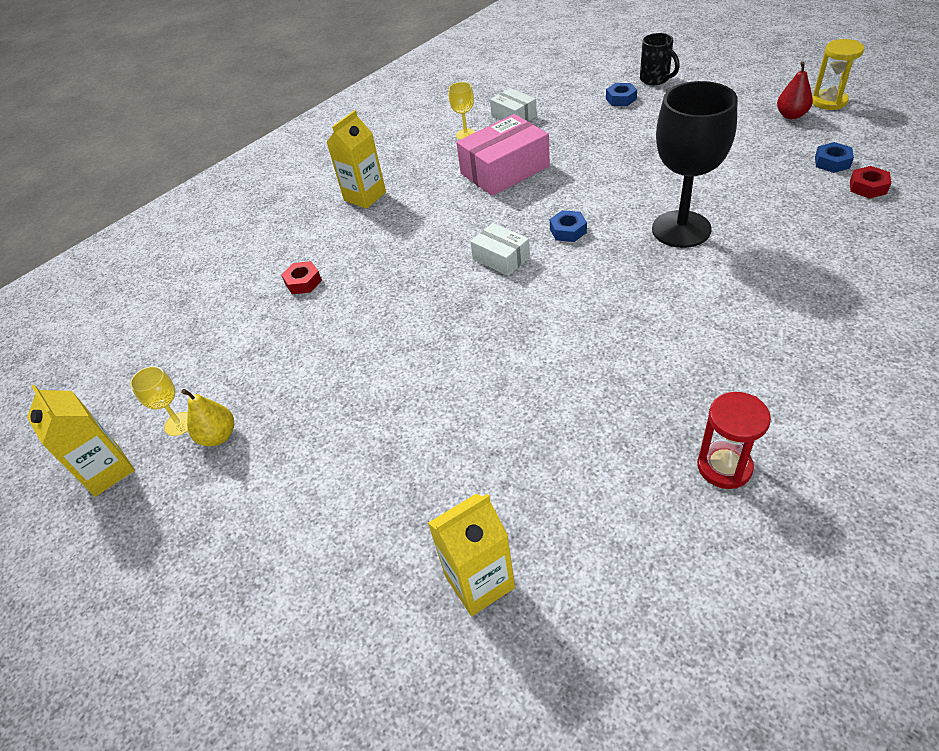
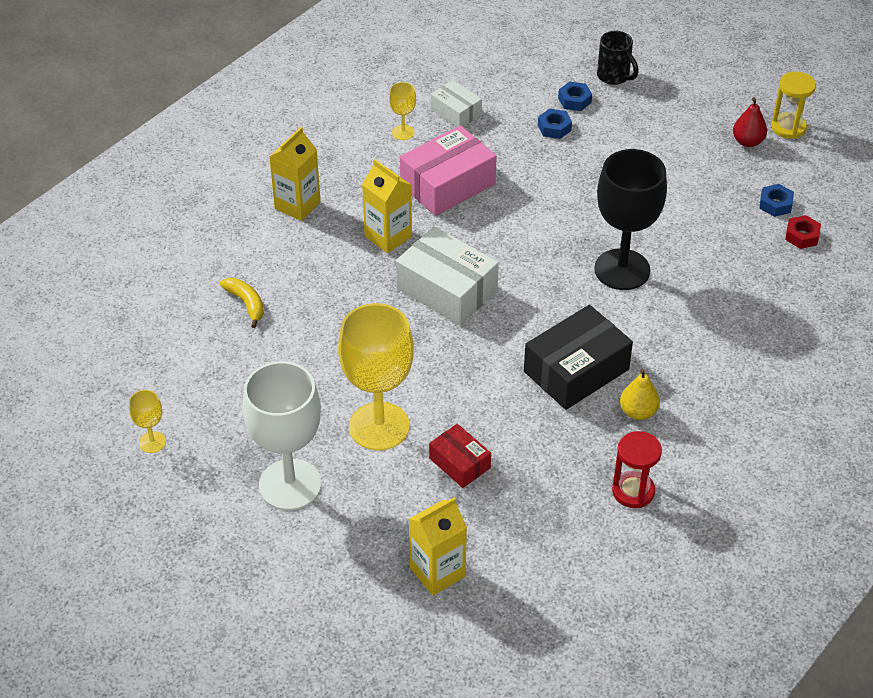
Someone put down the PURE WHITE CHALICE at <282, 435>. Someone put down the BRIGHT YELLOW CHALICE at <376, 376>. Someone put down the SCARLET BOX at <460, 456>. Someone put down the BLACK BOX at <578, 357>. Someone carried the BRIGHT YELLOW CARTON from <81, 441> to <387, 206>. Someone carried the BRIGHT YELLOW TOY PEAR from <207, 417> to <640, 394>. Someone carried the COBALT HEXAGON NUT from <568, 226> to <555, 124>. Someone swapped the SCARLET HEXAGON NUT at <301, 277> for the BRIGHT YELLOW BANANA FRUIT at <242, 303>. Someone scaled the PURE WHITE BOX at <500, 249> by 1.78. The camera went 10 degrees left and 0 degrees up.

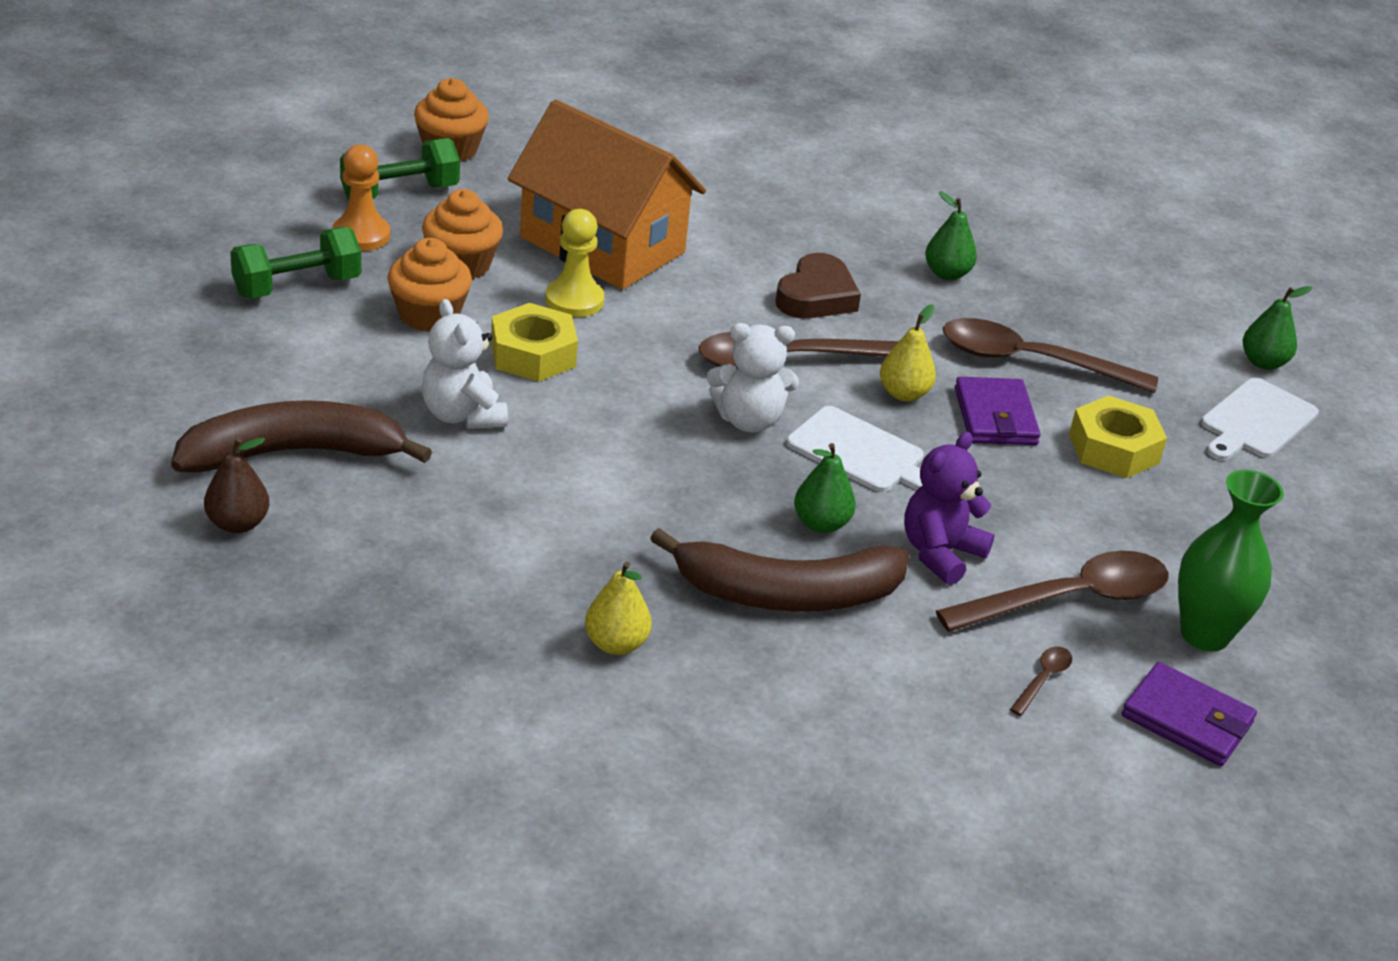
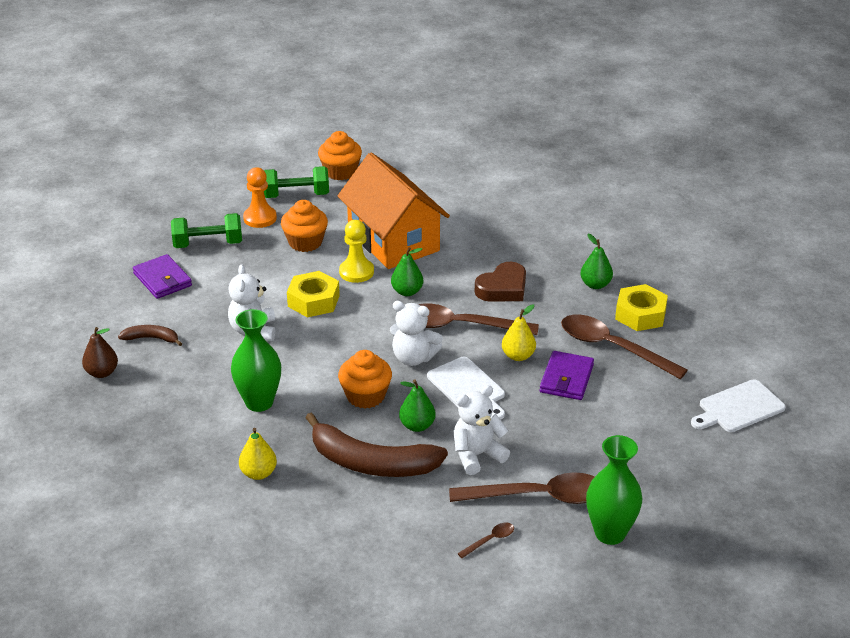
Someone put down the LEAF-GREEN FLOWER VASE at <256, 360>. Someone carried the BRIGHT ORANGE CUPCAKE from <430, 285> to <365, 379>. Someone carried the BRIGHT YELLOW HEXAGON NUT from <1118, 436> to <641, 307>. Someone carried the VIOLET BILLFOLD from <1189, 714> to <162, 276>. Someone carried the LEAF-GREEN TOY PEAR from <1277, 328> to <407, 271>. Someone repainted the VIOLET TEDDY at <949, 508>, which became the PURE WHITE TEDDY at <482, 430>. Someone scaled the DARK BROWN BANANA FRUIT at <301, 436> by 0.48. The camera went 25 degrees right and 0 degrees up.

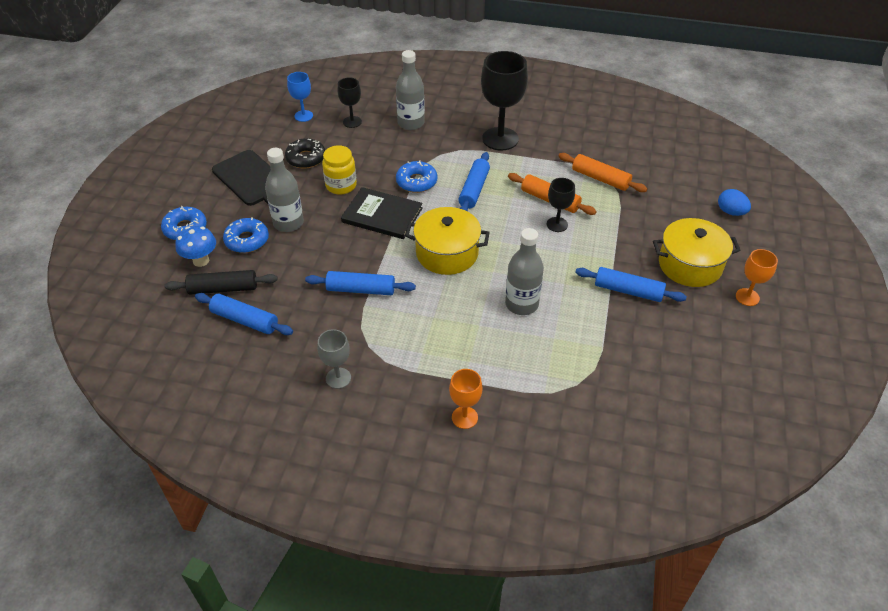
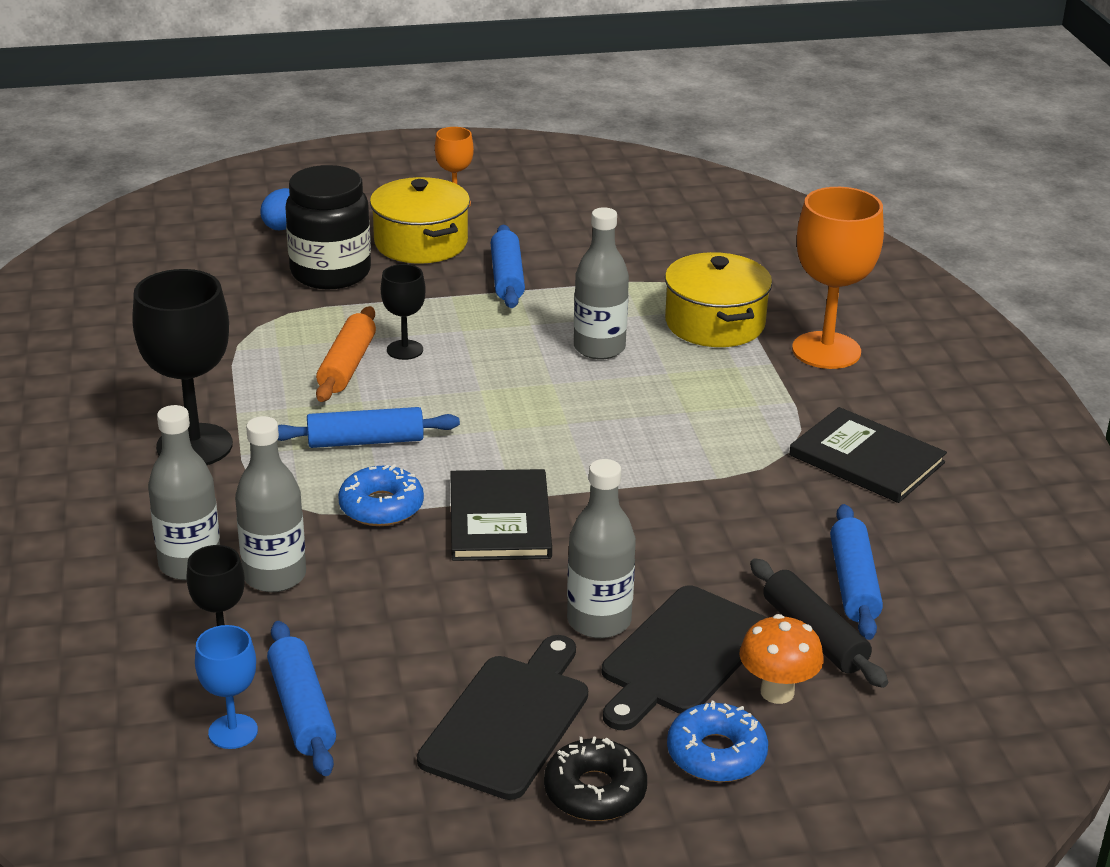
Someone took away the BRIGHT YELLOW PRESERVE JAR at <339, 170>. Someone took away the BRIGHT ORANGE ROLLING PIN at <602, 172>. Someone put down the GREY FLASK at <270, 504>. Someone put down the BLACK PRESERVE JAR at <328, 227>. Someone carried the BLACK DONUT from <305, 153> to <595, 778>. Someone carried the COBALT ROLLING PIN from <360, 283> to <301, 698>. Someone carried the BRIGHT YELLOW POT from <447, 241> to <718, 299>. Someone swapped the COBALT DONUT at <246, 235> for the BLACK CUTTING BOARD at <684, 657>. Someone swapped the GREY CHALICE at <334, 359> for the BLACK HARDBACK at <868, 455>. Someone repainted the COBALT FUNGUS at <195, 246>, which became the BRIGHT ORANGE FUNGUS at <782, 659>. Someone scaled the BRIGHT ORANGE CHALICE at <466, 399> by 1.89. The camera went 115 degrees left and 15 degrees down.

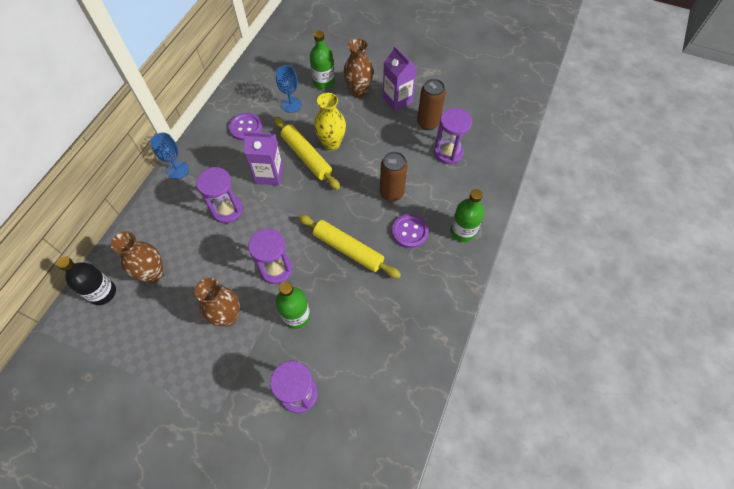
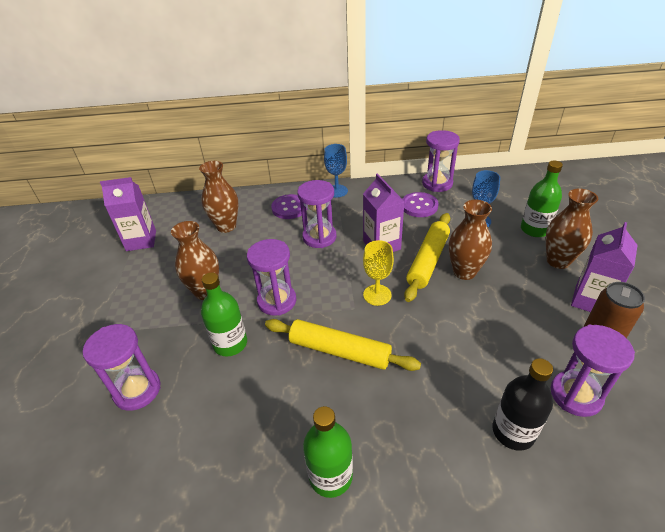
Someone took away the DARK BROWN TIN at <394, 176>. Someone put down the VIOLET CARTON at <128, 214>. Someone put down the BRIGHT YELLOW CHALICE at <378, 273>. Someone put down the VIOLET HOURGLASS at <441, 161>. Someone carried the BLACK FLASK from <86, 280> to <522, 404>. Someone carried the VIOLET BUTTON from <410, 231> to <289, 206>. Someone carried the LEAF-GREEN FLASK from <467, 215> to <328, 452>. Someone repainted the BRIGHT YELLOW FLOWER VASE at <330, 122>, which became the DARK BROWN FLOWER VASE at <470, 240>. Someone rotated the BRIGHT YELLOW ROLLING PIN at <349, 246> by 75 degrees counterclockwise. The camera went 65 degrees right and 20 degrees down.

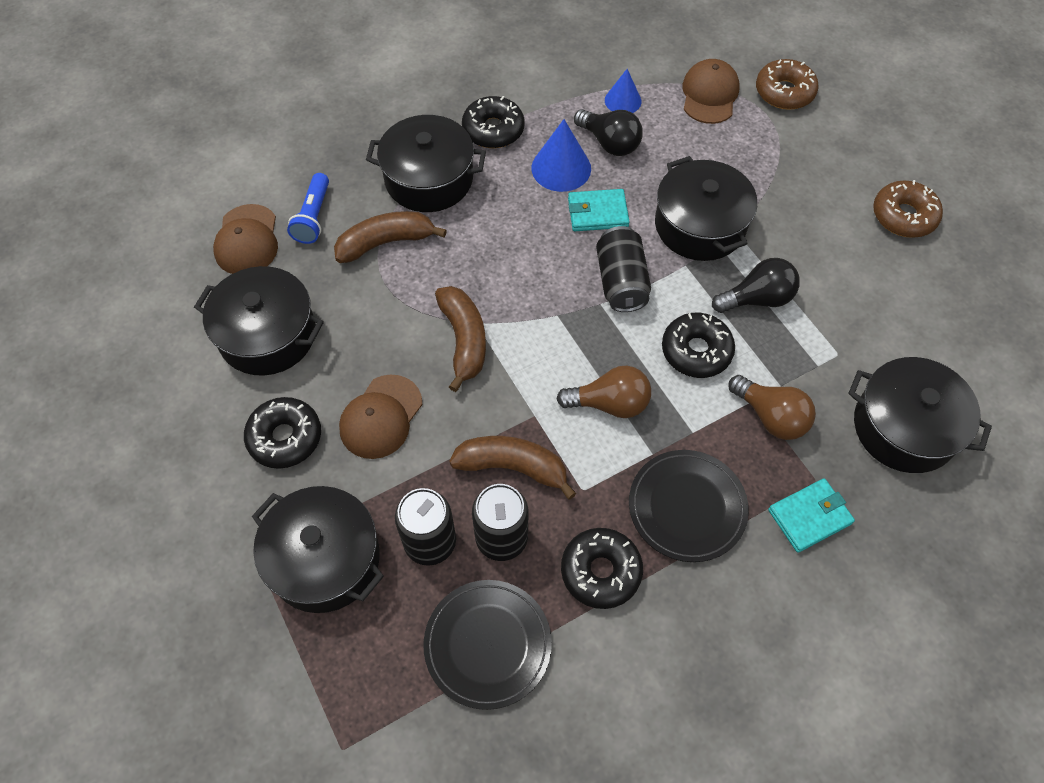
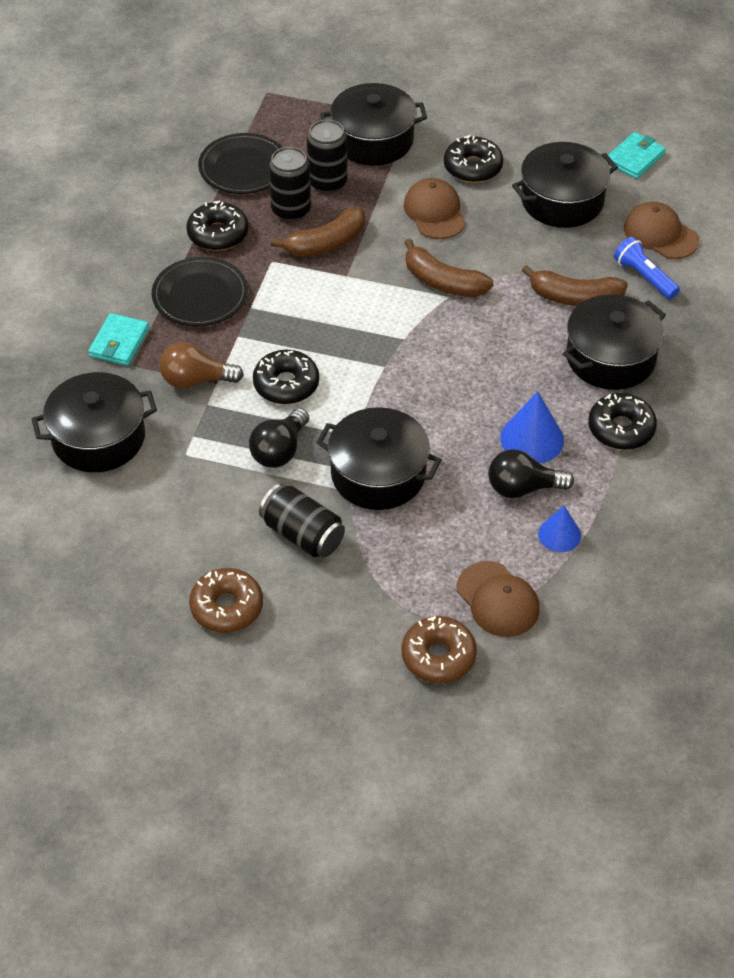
Someone took away the DARK BROWN LIGHT BULB at <603, 392>. Someone carried the TEAL BILLFOLD from <599, 210> to <636, 155>. Someone carried the BLACK TIN from <623, 269> to <302, 520>. Someone rotated the DARK BROWN BANANA FRUIT at <390, 237> by 75 degrees clockwise. The camera went 135 degrees right and 10 degrees down.

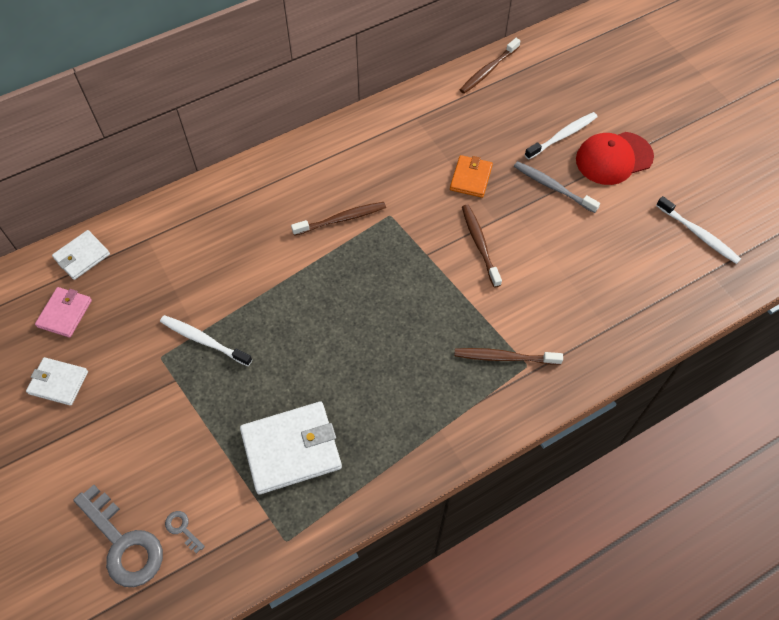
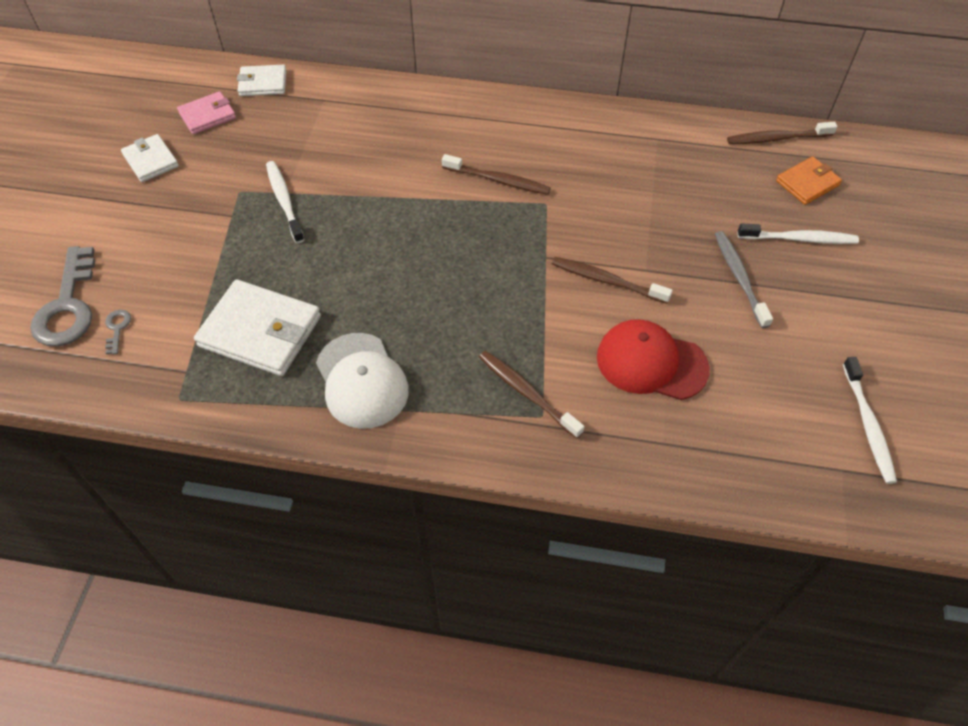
Someone put down the PURE WHITE CAP at <362, 381>. Someone carried the BRIGHT ORANGE BILLFOLD from <471, 176> to <809, 180>. Someone carried the SCARLET CAP from <615, 158> to <653, 359>. Someone rotated the DARK BROWN DENTAL BRUSH at <482, 246> by 90 degrees counterclockwise. The camera went 40 degrees right and 5 degrees down.

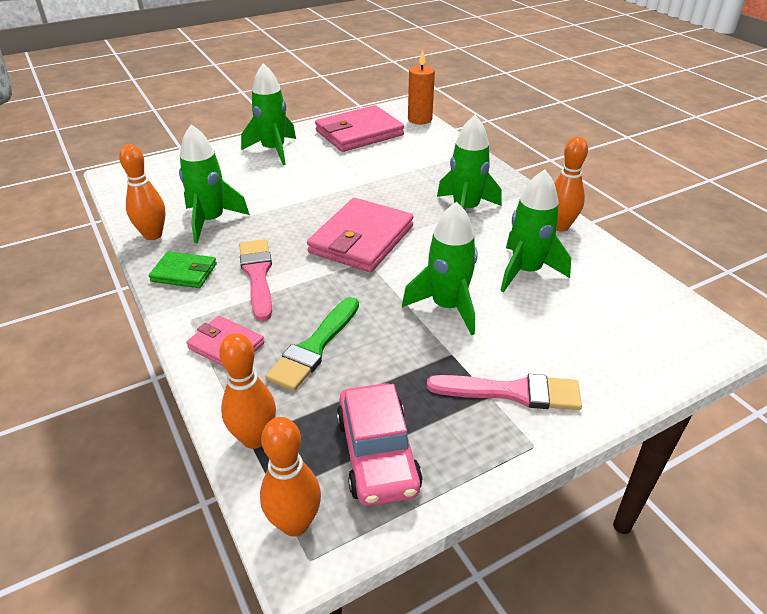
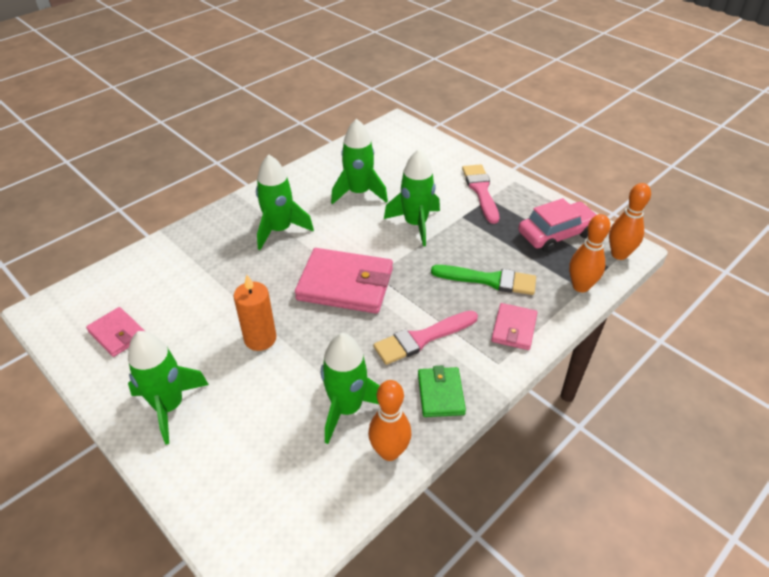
Someone took away the BRIGHT ORANGE TENPIN at <571, 184>. Someone carried the BRIGHT ORANGE PILLAR CANDLE from <421, 87> to <255, 313>. Someone scaled the PINK BILLFOLD at <359, 128> by 0.54. The camera went 105 degrees left and 5 degrees up.

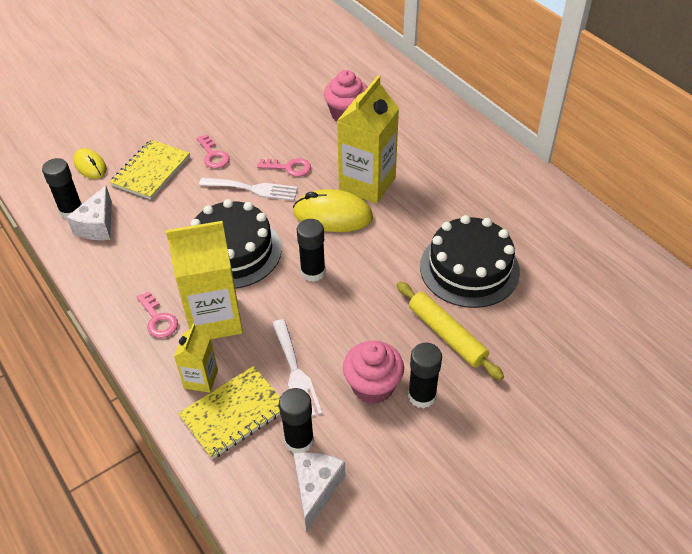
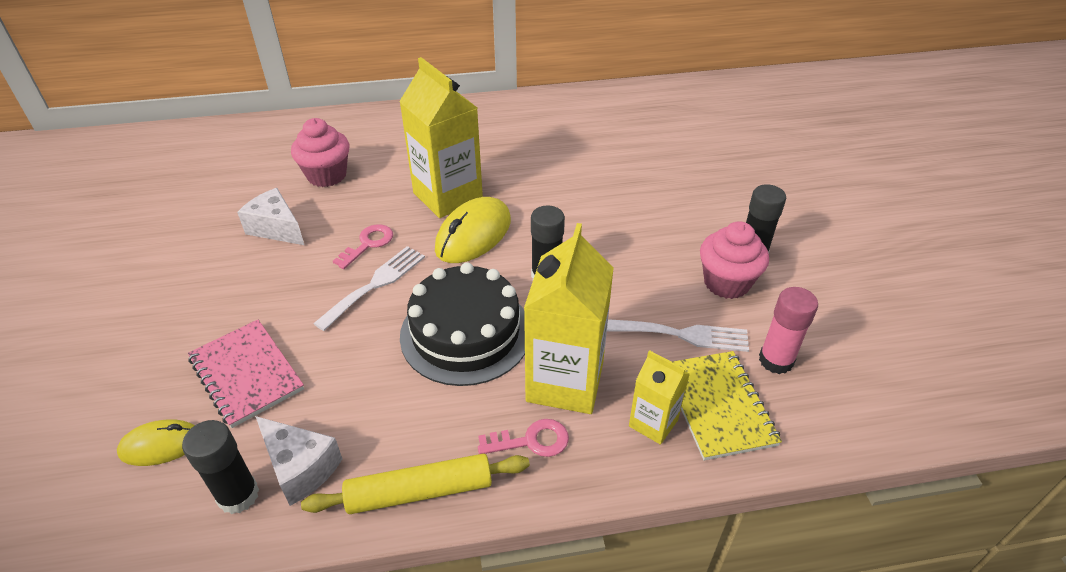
Someone took away the PINK DOOR KEY at <213, 151>. Someone took away the BLACK LAYER CAKE at <470, 261>. Someone carried the PURE WHITE PIECE OF CHEESE from <319, 492> to <270, 216>. Someone carried the BRIGHT YELLOW ROLLING PIN from <450, 330> to <415, 484>. Someone repainted the BRIGHT YELLOW EXERCISE BOOK at <150, 170>, which became the PINK EXERCISE BOOK at <246, 374>. Someone repainted the BLACK GLUE at <296, 420>, which became the PINK GLUE at <788, 330>. The camera went 65 degrees left and 5 degrees down.

